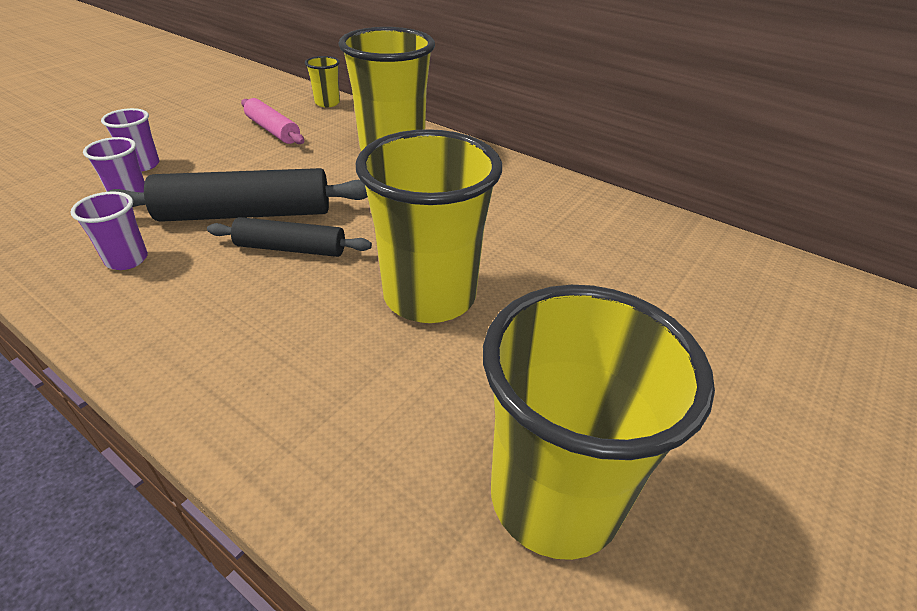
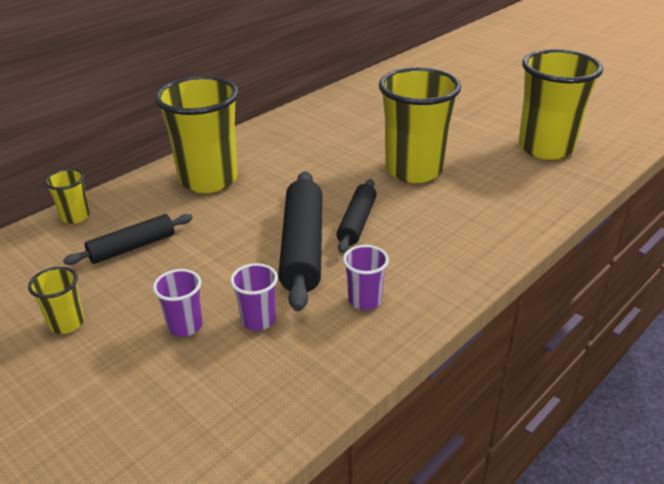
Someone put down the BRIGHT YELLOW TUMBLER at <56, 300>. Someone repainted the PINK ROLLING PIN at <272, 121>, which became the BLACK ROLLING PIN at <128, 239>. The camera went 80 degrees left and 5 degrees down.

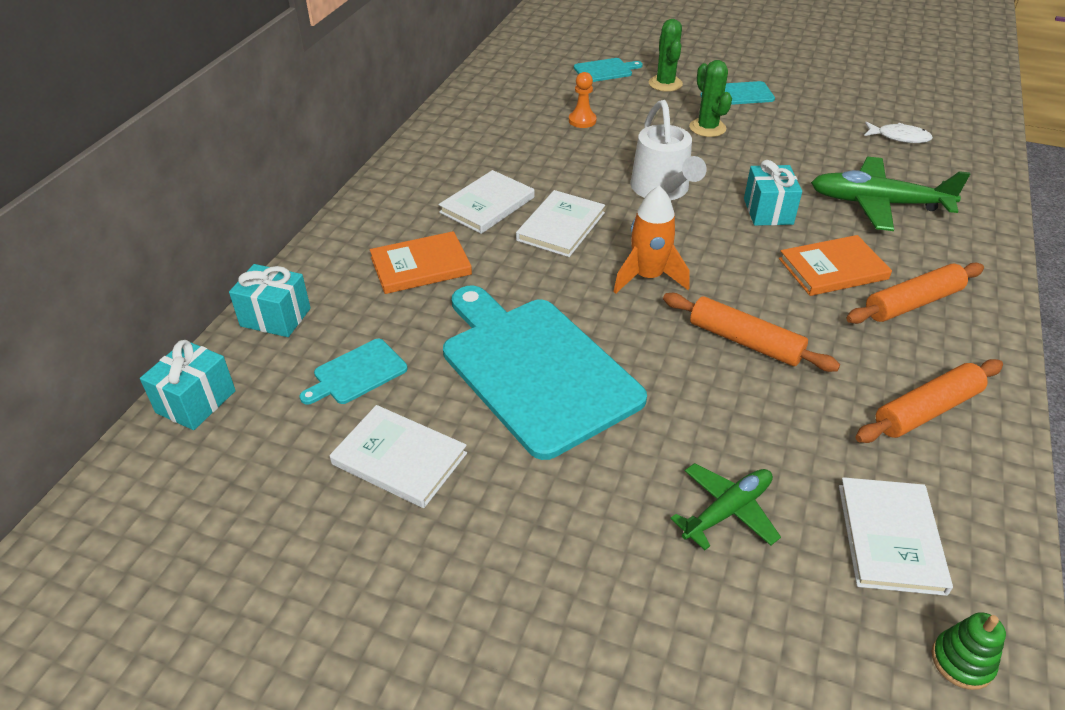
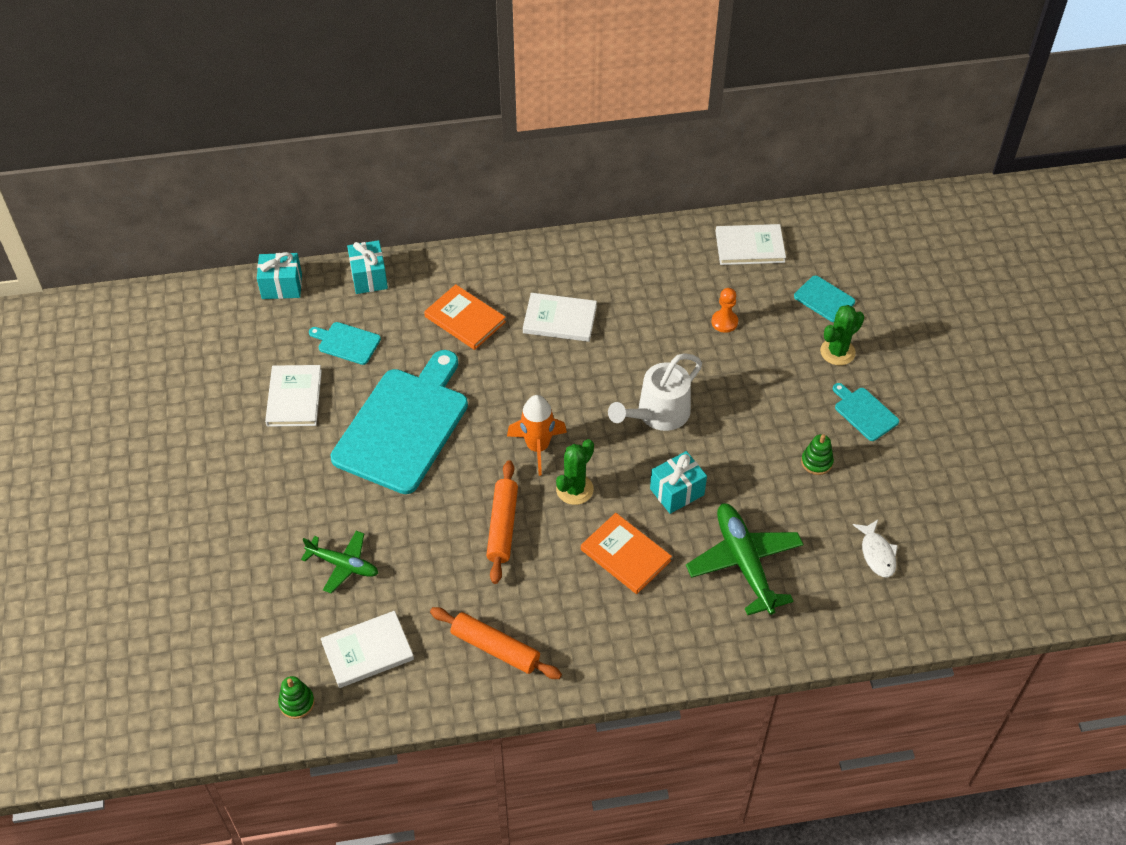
Someone took away the BRIGHT ORANGE ROLLING PIN at <915, 293>. Someone put down the LEAF-GREEN STACKING RINGS at <817, 454>. Someone carried the PURE WHITE HARDBACK from <560, 223> to <751, 244>. Someone carried the LEAF-GREEN CACTUS from <710, 98> to <575, 472>. The camera went 60 degrees right and 10 degrees up.

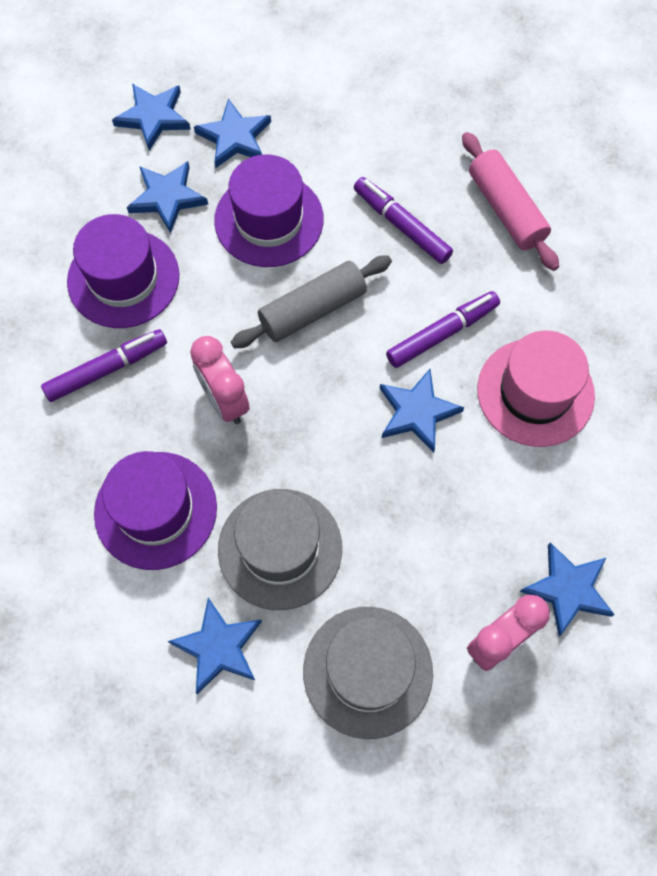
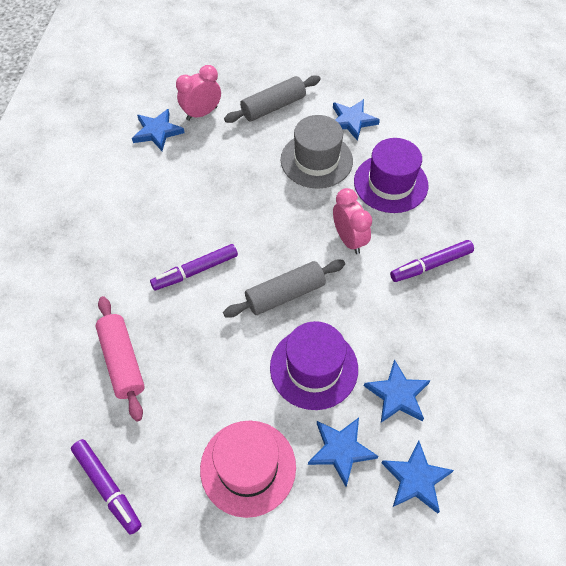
Someone took away the VIOLET TALL HAT at <123, 271>. Someone took away the COBALT FIVE-POINTED STAR at <422, 411>. Someone carried the VIOLET FELT PEN from <403, 220> to <106, 487>. Someone carried the PINK TALL HAT from <536, 389> to <248, 469>. Someone swapped the GREY TALL HAT at <368, 673> for the GREY ROLLING PIN at <272, 99>. The camera went 175 degrees left and 10 degrees down.

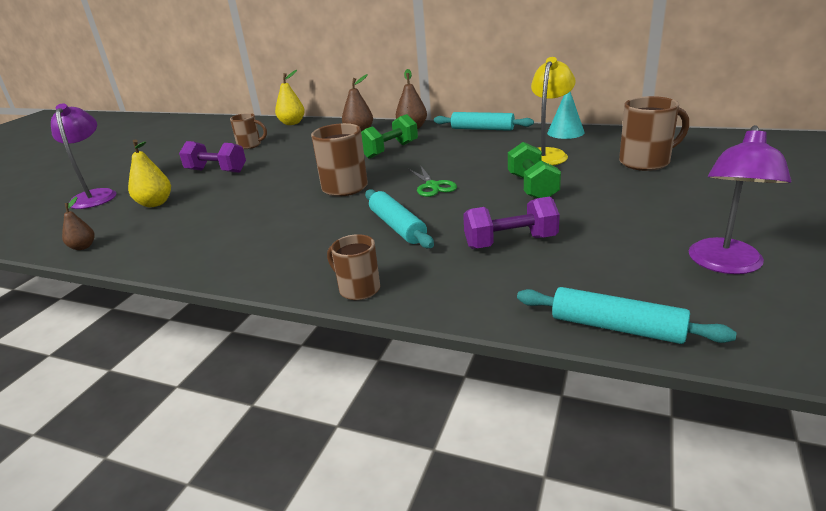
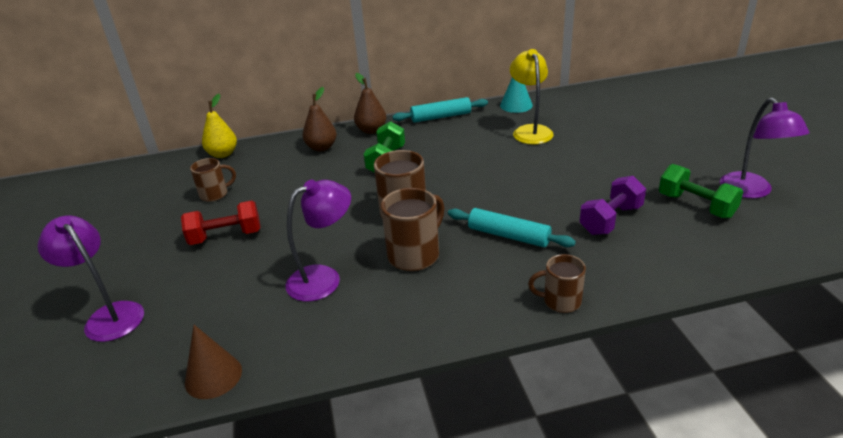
Someone took away the BRIGHT YELLOW TOY PEAR at <149, 173>. Someone took away the LEAF-GREEN SHEARS at <432, 181>. Someone took away the TEAL ROLLING PIN at <626, 315>. Someone put down the VIOLET LAMP at <318, 241>. Someone carried the LEAF-GREEN DUMBBELL from <534, 170> to <701, 191>. Someone carried the DARK BROWN MUG from <654, 133> to <413, 229>. Someone swapped the DARK BROWN TOY PEAR at <78, 223> for the DARK BROWN CONE at <213, 362>. Someone repainted the VIOLET DUMBBELL at <212, 157>, which became the SCARLET DUMBBELL at <221, 222>. The camera went 35 degrees left and 5 degrees up.

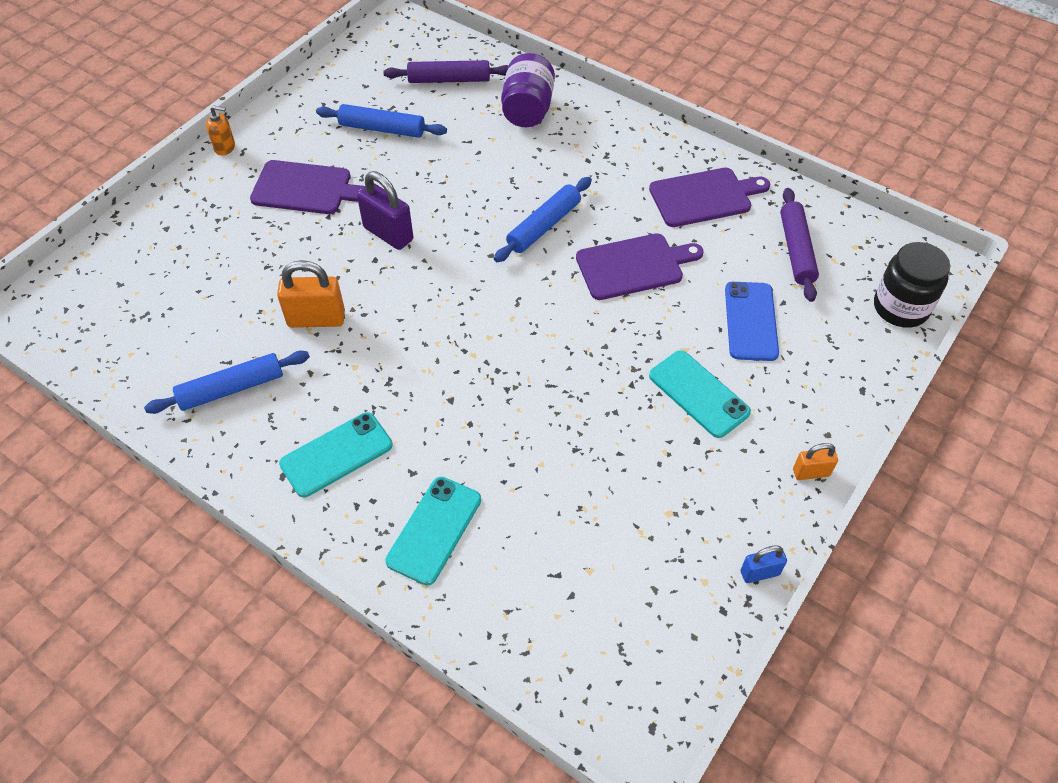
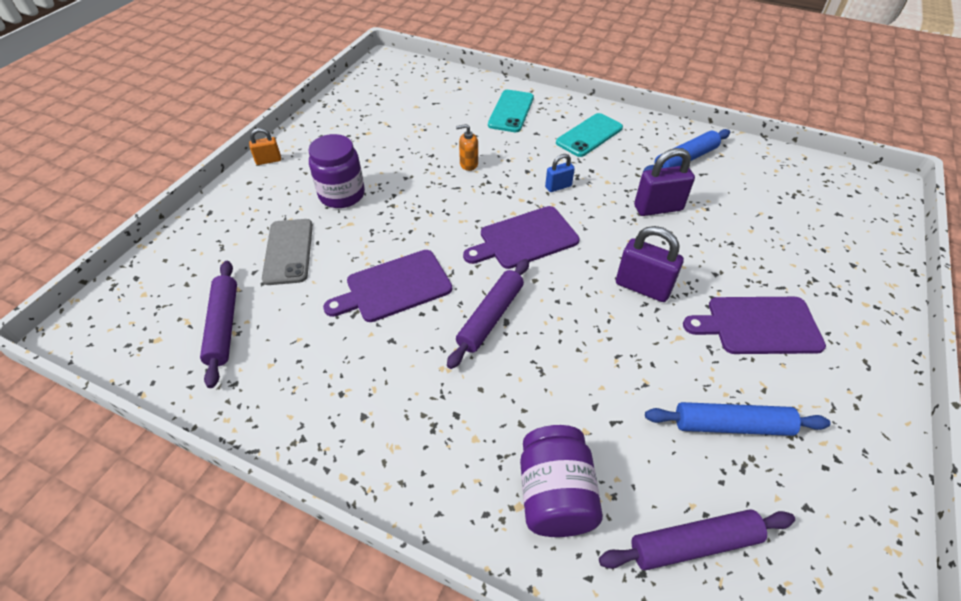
Someone took away the BLACK PRESERVE JAR at <912, 285>. Someone carried the BRIGHT ORANGE SOAP DISPENSER from <220, 130> to <467, 147>. Someone carried the VIOLET CUTTING BOARD from <709, 197> to <521, 237>. Someone carried the COBALT PADLOCK from <764, 564> to <560, 173>. Someone swapped the TEAL PHONE at <700, 394> for the VIOLET PRESERVE JAR at <336, 171>. Someone repainted the BRIGHT ORANGE PADLOCK at <311, 294>, which became the VIOLET PADLOCK at <664, 182>. Someone repainted the COBALT ROLLING PIN at <543, 219>, which became the VIOLET ROLLING PIN at <488, 314>. Someone repainted the COBALT PHONE at <752, 321>, which became the GREY PHONE at <287, 252>. The camera went 170 degrees right and 5 degrees down.

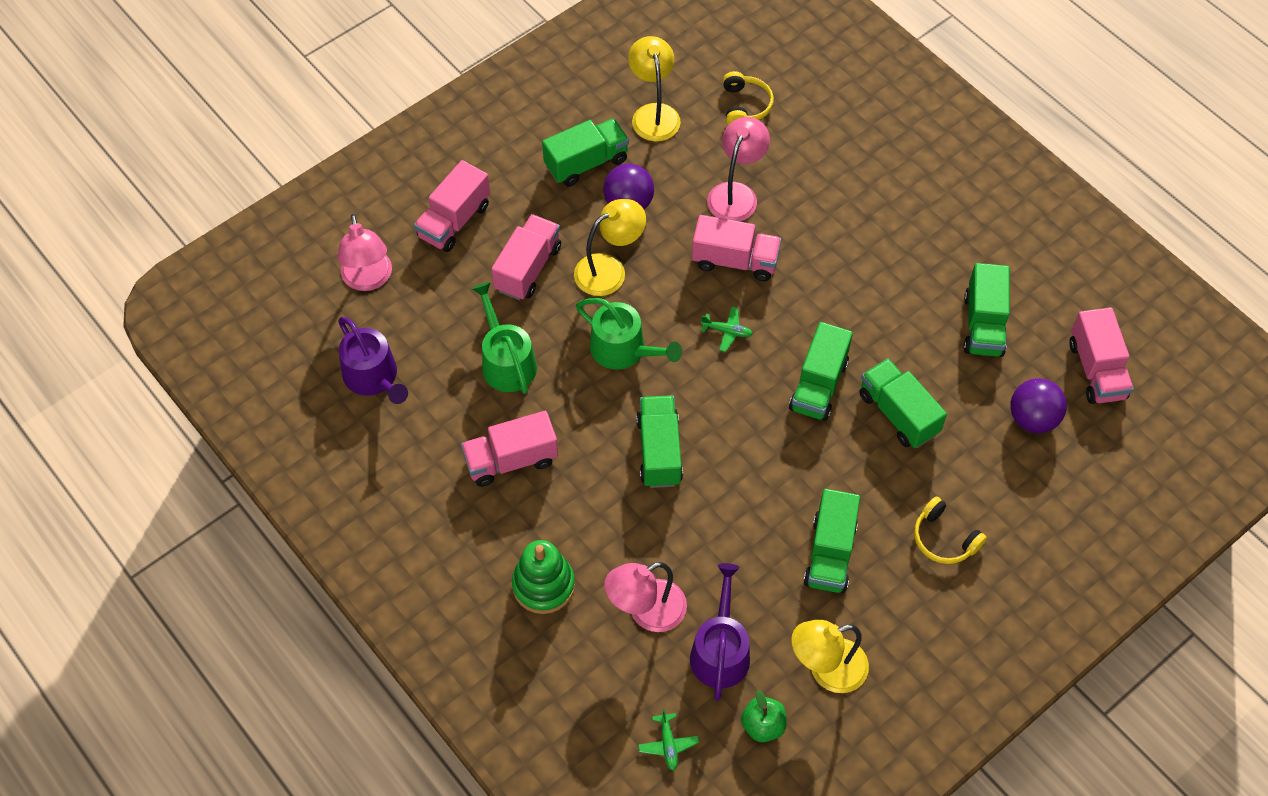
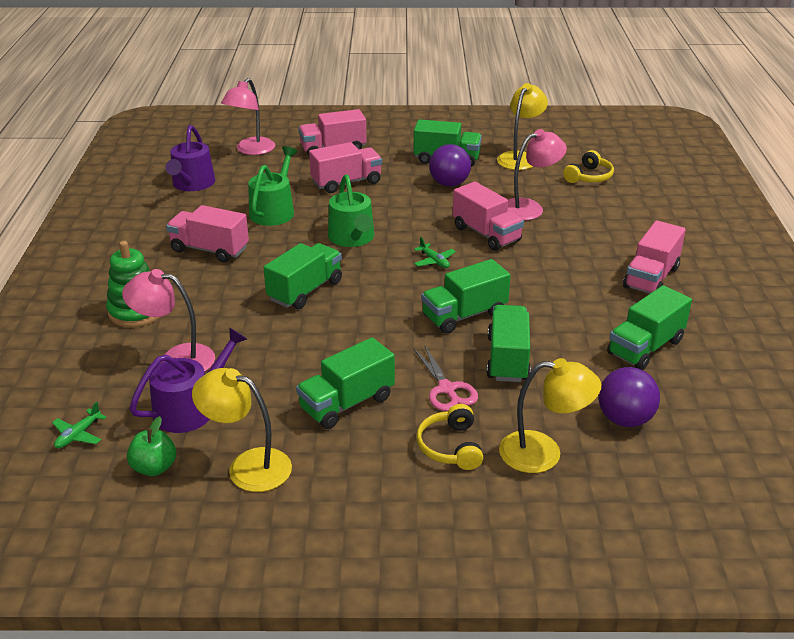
Someone put down the PINK SHEARS at <446, 378>. Someone carried the BRIGHT YELLOW LAMP from <610, 247> to <550, 415>. Someone carried the PINK TOY TRUCK from <1101, 355> to <654, 256>. The camera went 40 degrees right and 25 degrees down.

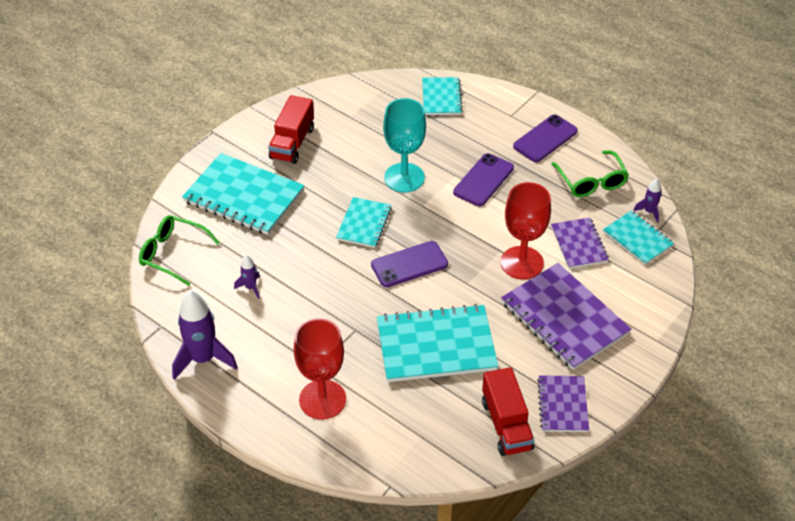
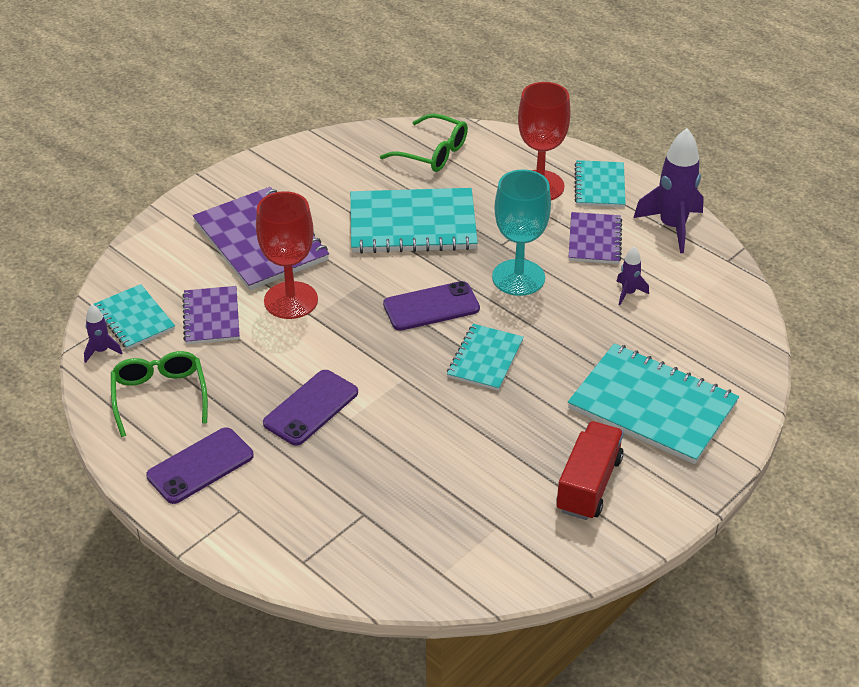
Someone took away the SCARLET TOY TRUCK at <508, 411>. Someone carried the LEAF-GREEN EYEGLASSES from <179, 250> to <424, 142>. Someone carried the TEAL CHALICE from <404, 145> to <521, 232>. Someone carried the TEAL EXERCISE BOOK from <442, 96> to <600, 183>. Someone carried the VIOLET EXERCISE BOOK from <563, 403> to <595, 238>. The camera went 175 degrees left and 5 degrees down.

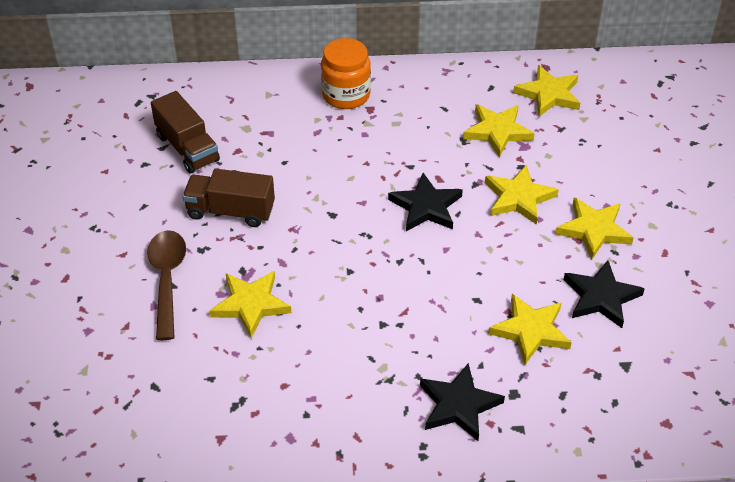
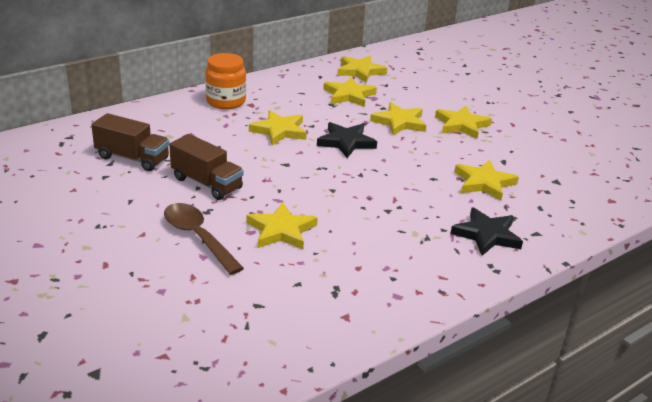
Someone took away the BLACK FIVE-POINTED STAR at <604, 294>. Someone put down the BRIGHT YELLOW FIVE-POINTED STAR at <278, 127>. Someone rotated the DARK BROWN TOY TRUCK at <228, 198> by 120 degrees counterclockwise. The camera went 35 degrees left and 15 degrees down.

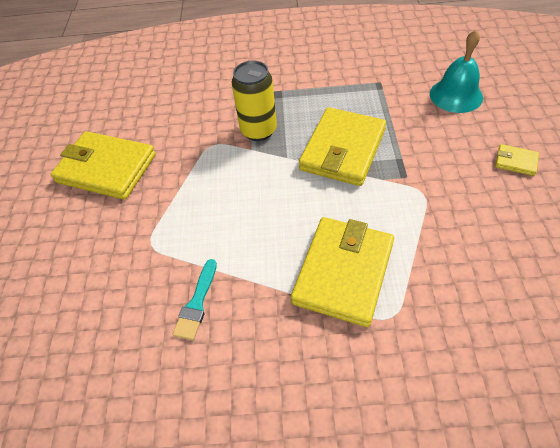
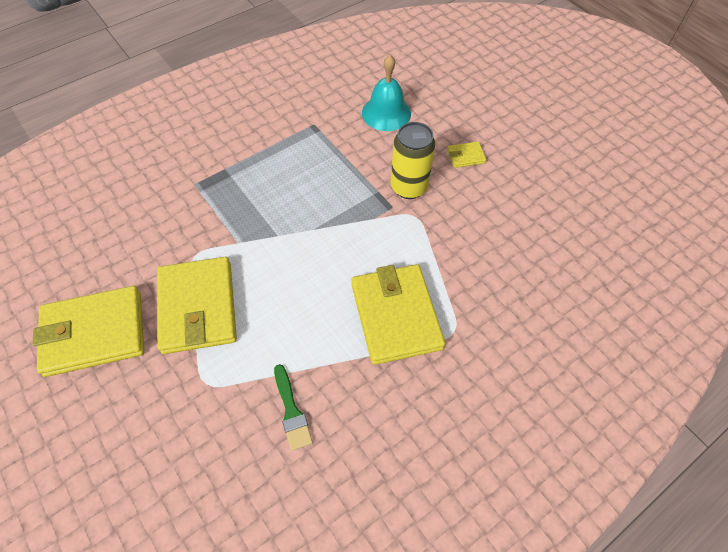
Someone carried the BRIGHT YELLOW TIN from <254, 101> to <413, 160>. Someone carried the BRIGHT YELLOW BILLFOLD from <342, 146> to <197, 305>. Someone repainted the TEAL BRUSH at <195, 299>, which became the LEAF-GREEN BRUSH at <293, 407>. The camera went 40 degrees left and 5 degrees up.

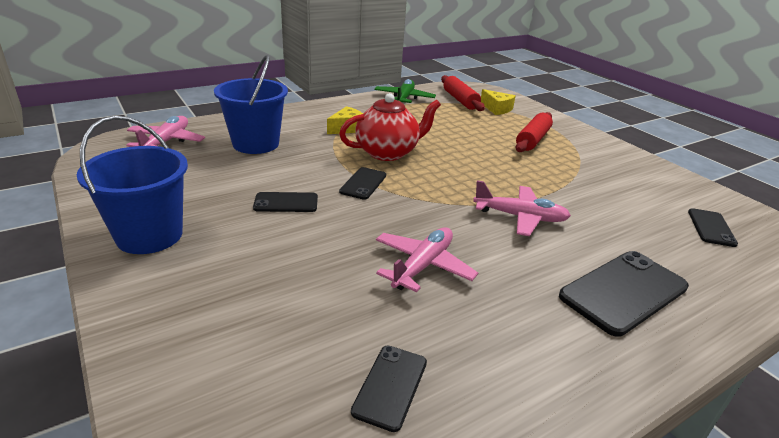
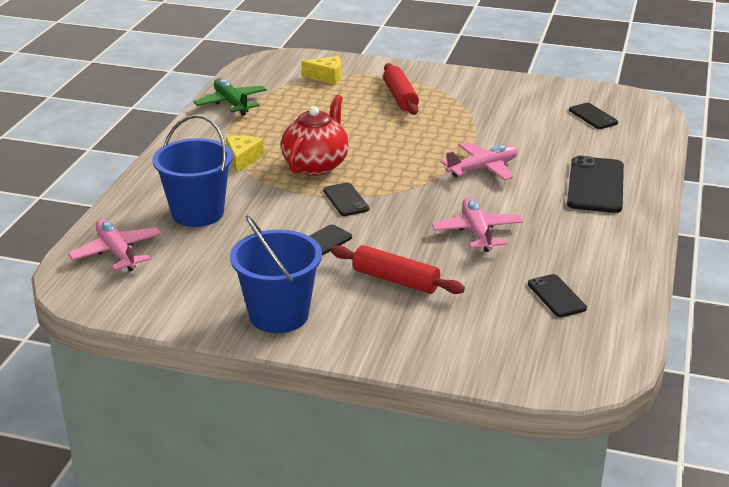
Someone carried the SCARLET ROLLING PIN from <463, 93> to <398, 269>. The camera went 40 degrees left and 0 degrees up.

